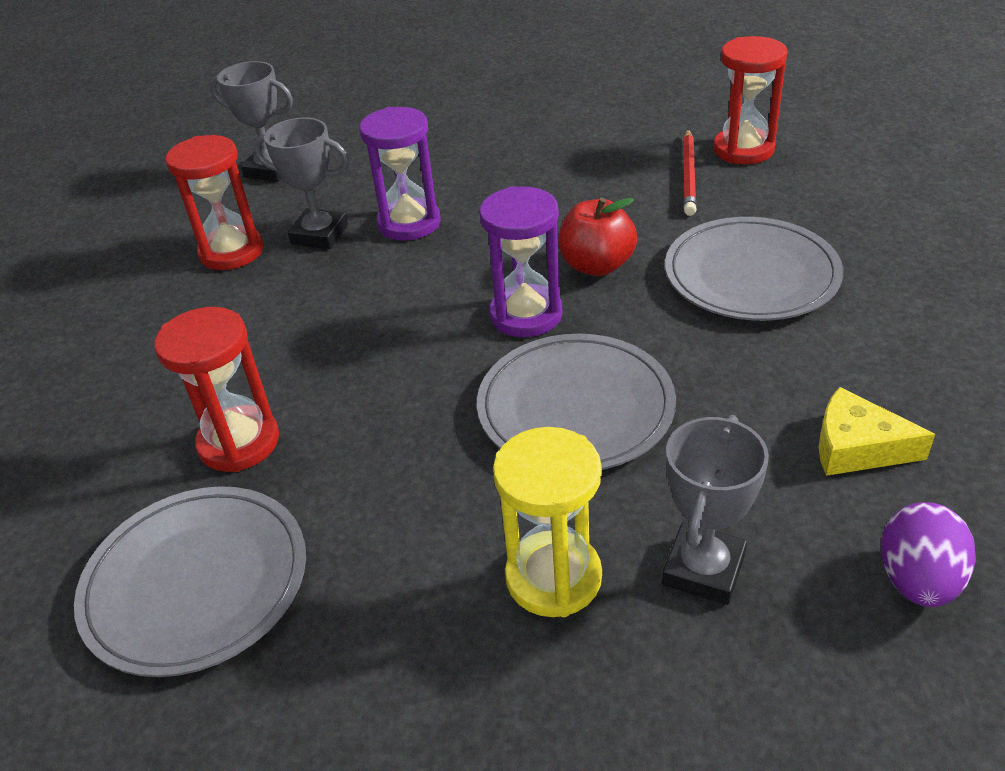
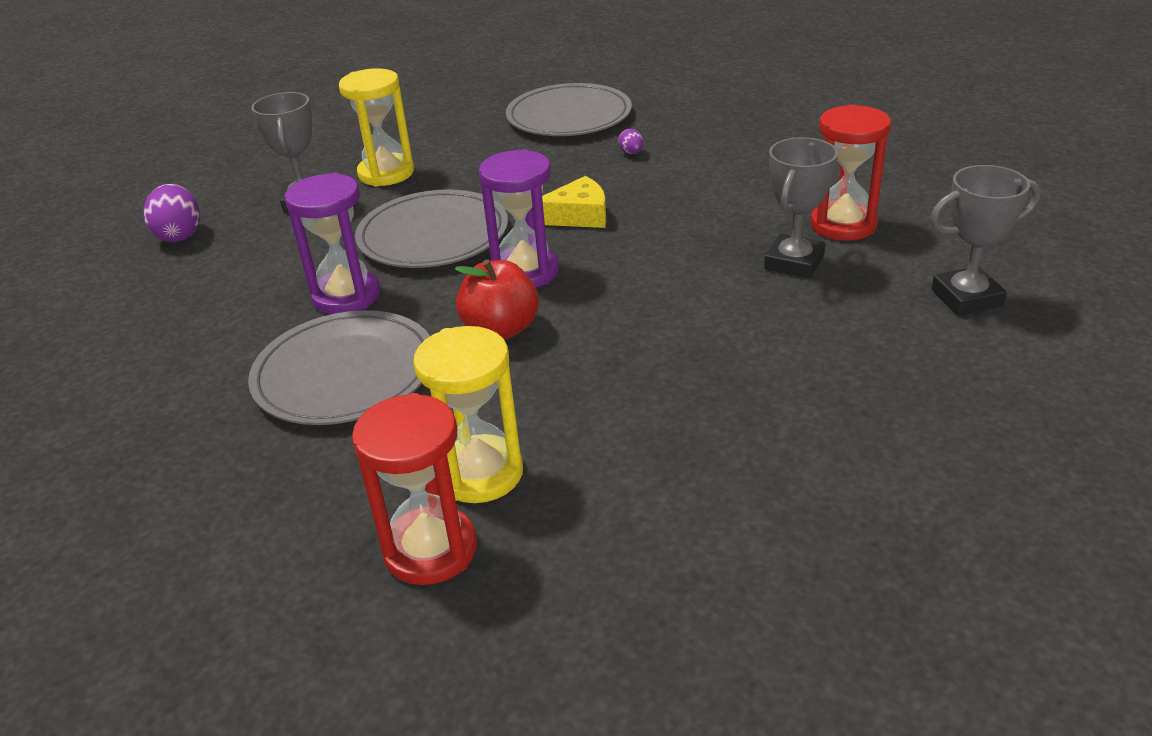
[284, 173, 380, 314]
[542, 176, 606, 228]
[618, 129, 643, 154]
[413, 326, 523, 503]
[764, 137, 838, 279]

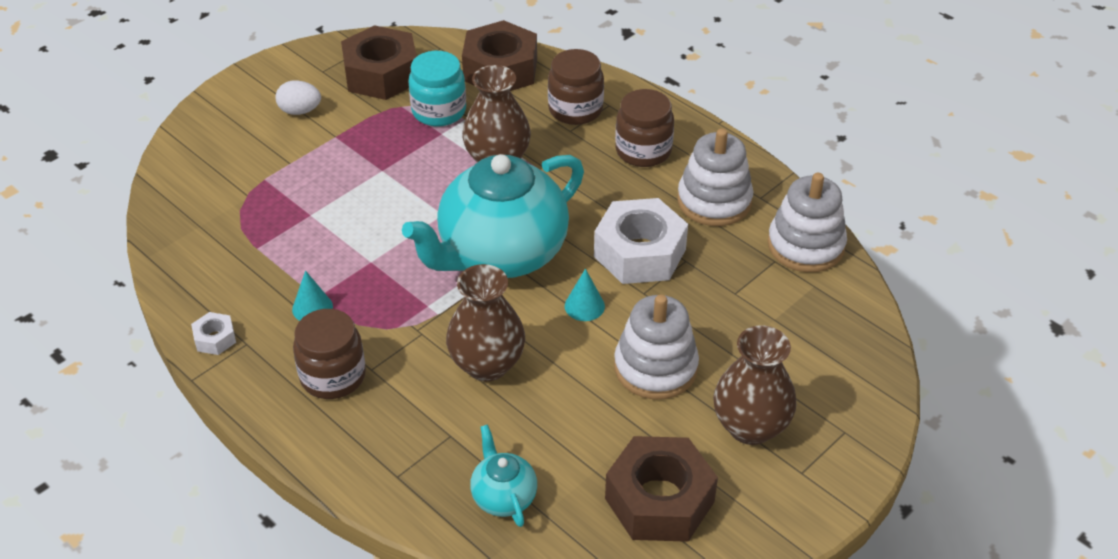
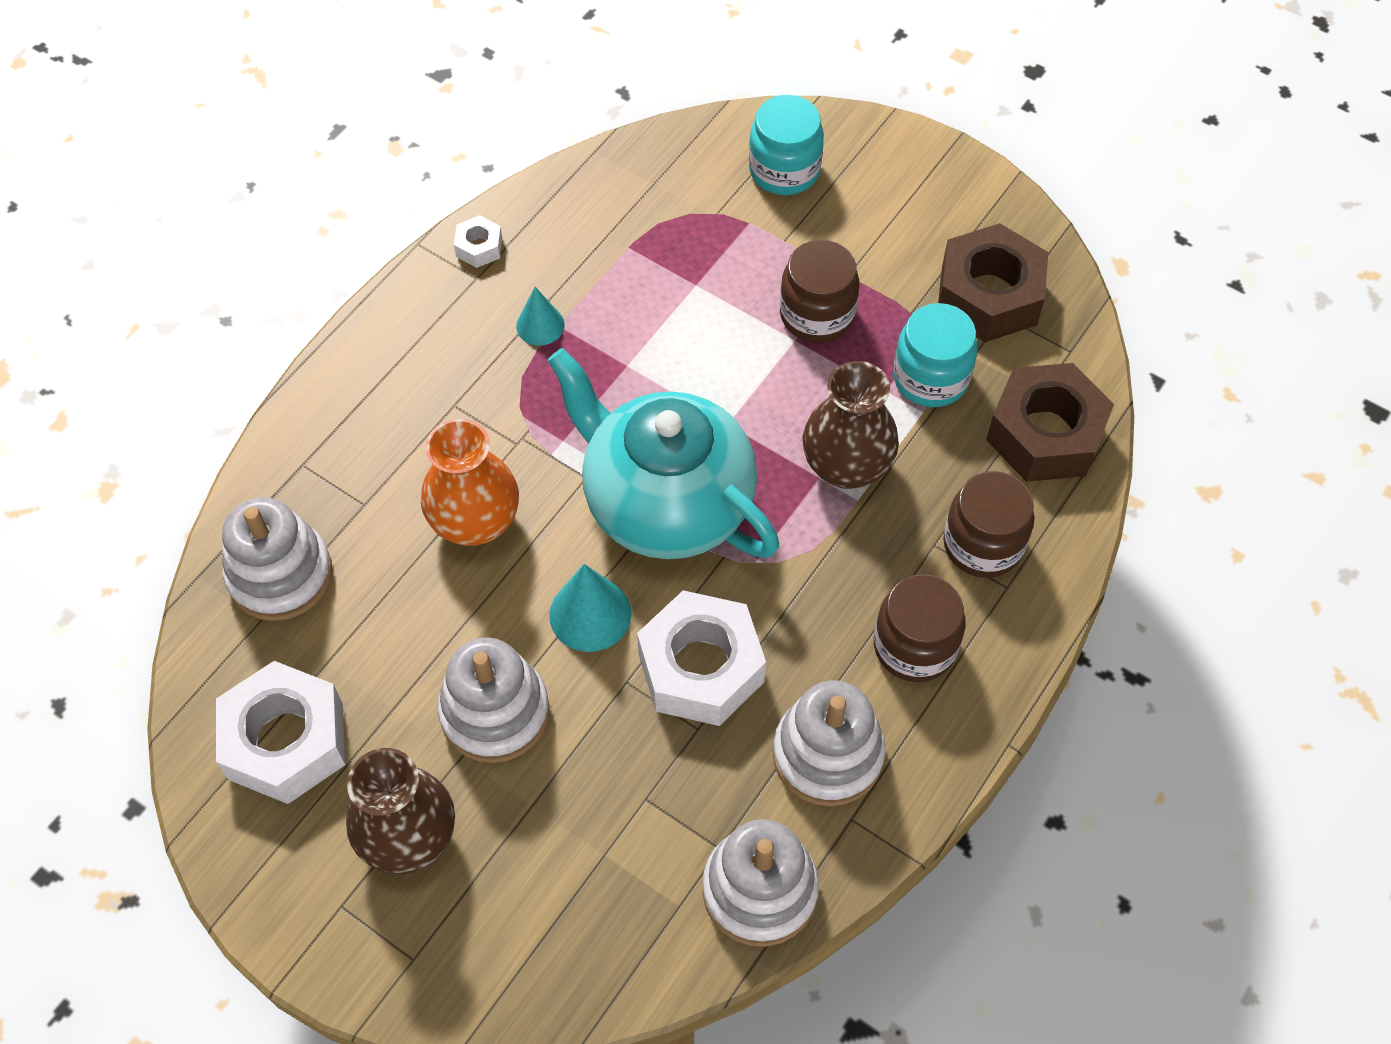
[275, 80, 321, 115] (first image)
[749, 95, 824, 195]
[780, 240, 859, 343]
[222, 497, 332, 621]
[421, 419, 519, 546]
[216, 661, 345, 804]
[549, 564, 631, 652]

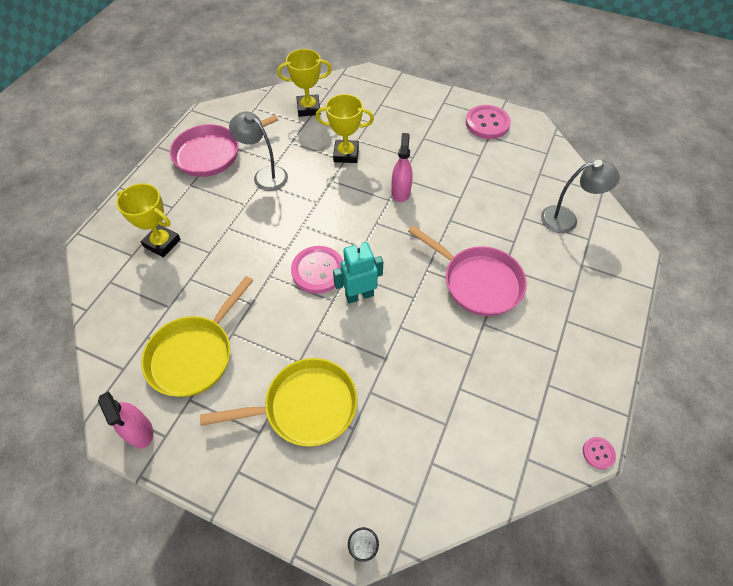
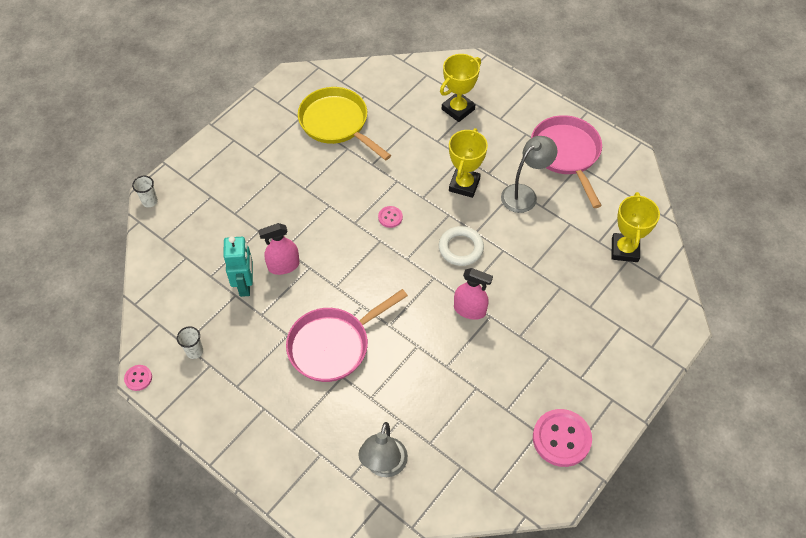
[200, 358, 357, 447] (first image)
[177, 326, 203, 359]
[439, 226, 484, 266]
[258, 223, 300, 275]
[449, 128, 488, 198]
[223, 236, 253, 297]
[378, 206, 403, 228]

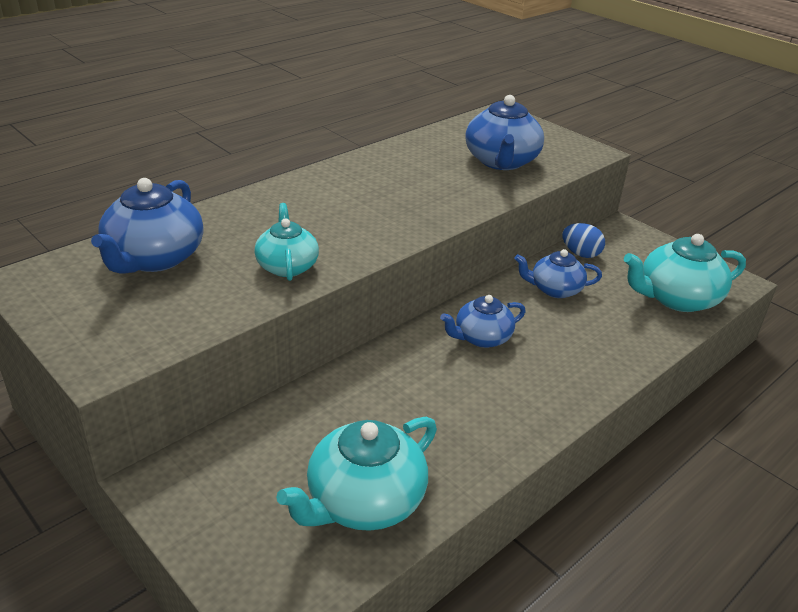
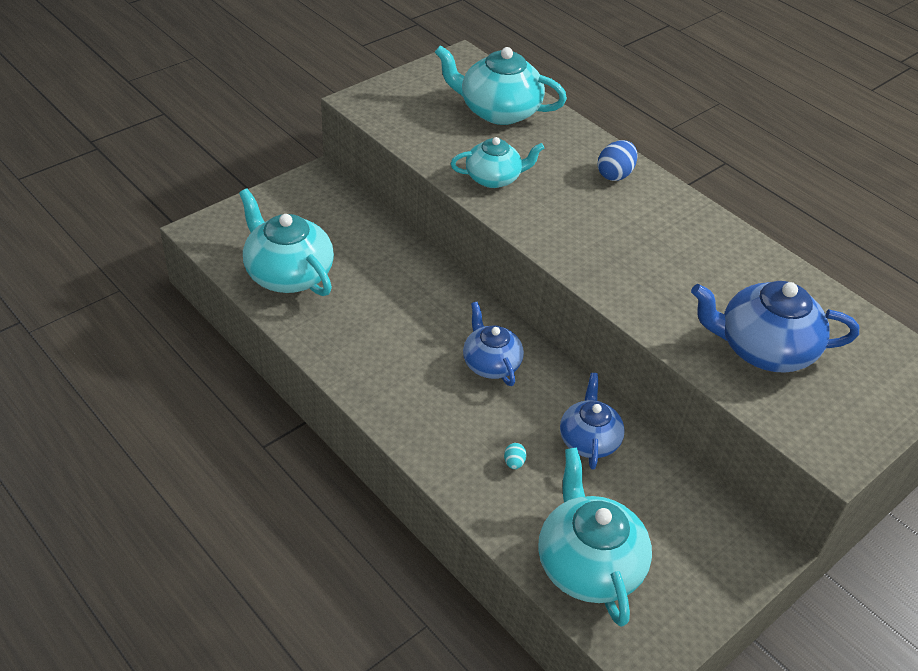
[504, 443, 527, 469]
[598, 140, 638, 181]
[435, 45, 567, 125]

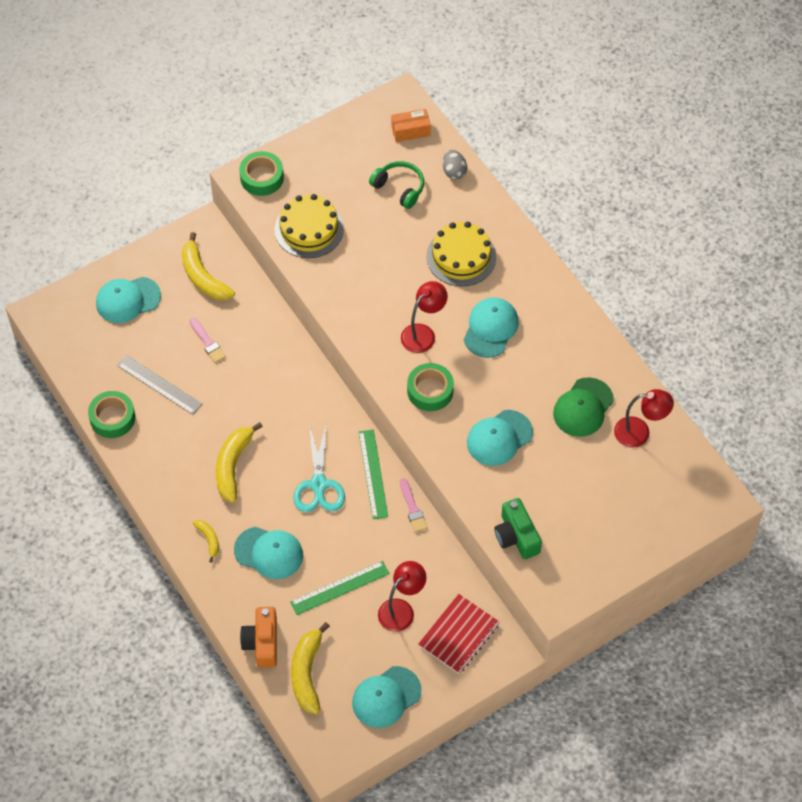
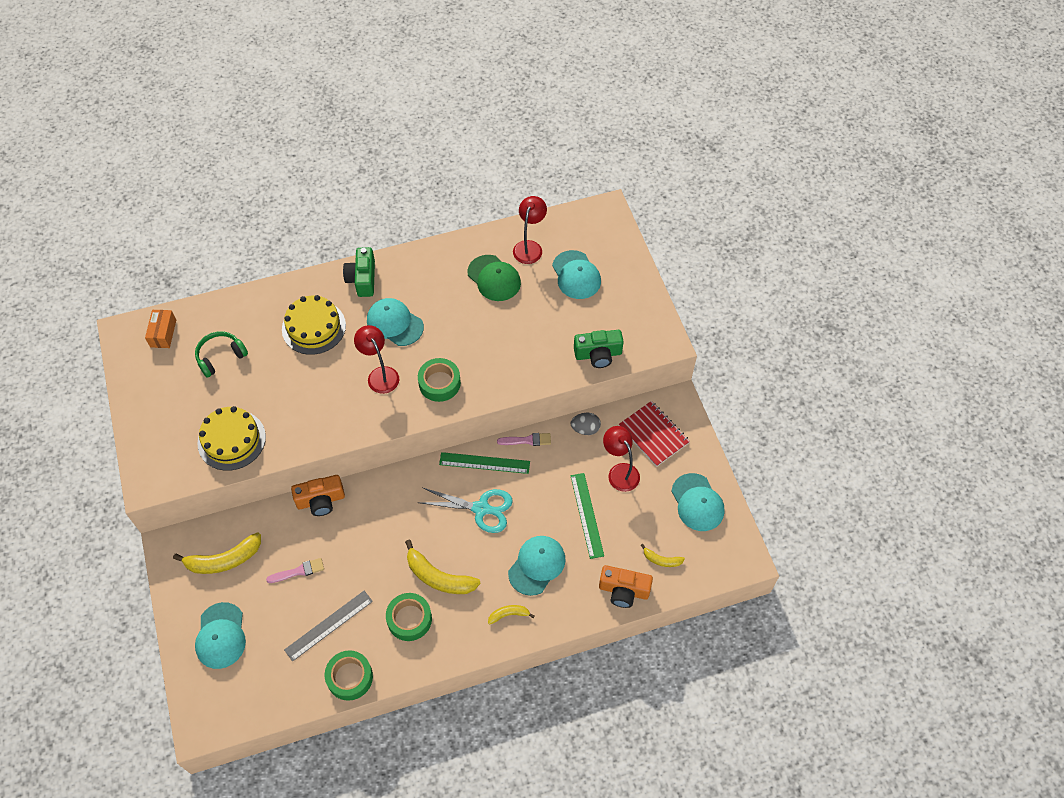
[291, 475, 345, 516]
[343, 247, 375, 297]
[386, 593, 432, 641]
[570, 413, 601, 435]
[552, 250, 601, 299]
[641, 544, 685, 567]

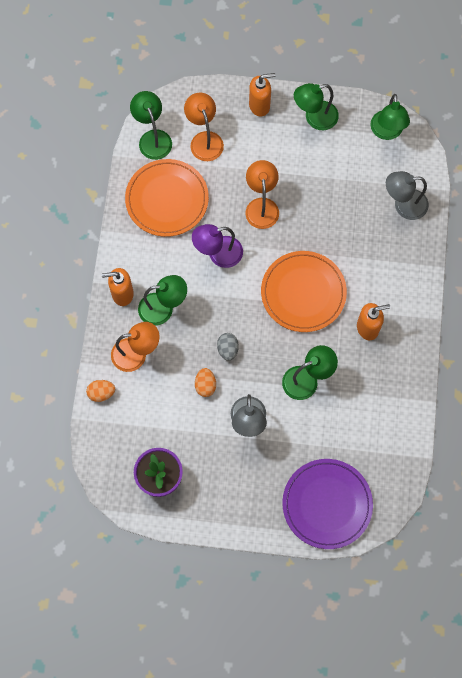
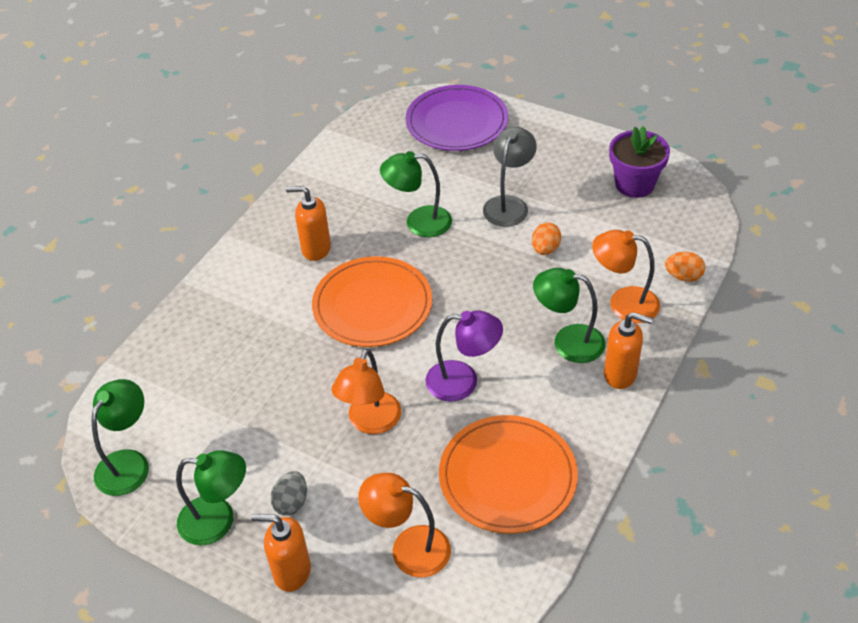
[130, 91, 172, 160] (first image)
[386, 171, 429, 220] (first image)
[270, 471, 307, 516]
[358, 473, 451, 578]

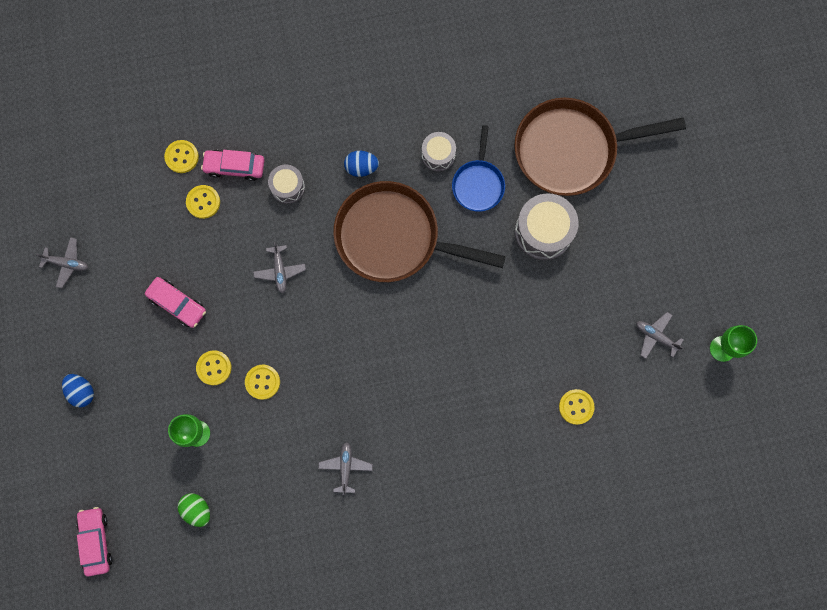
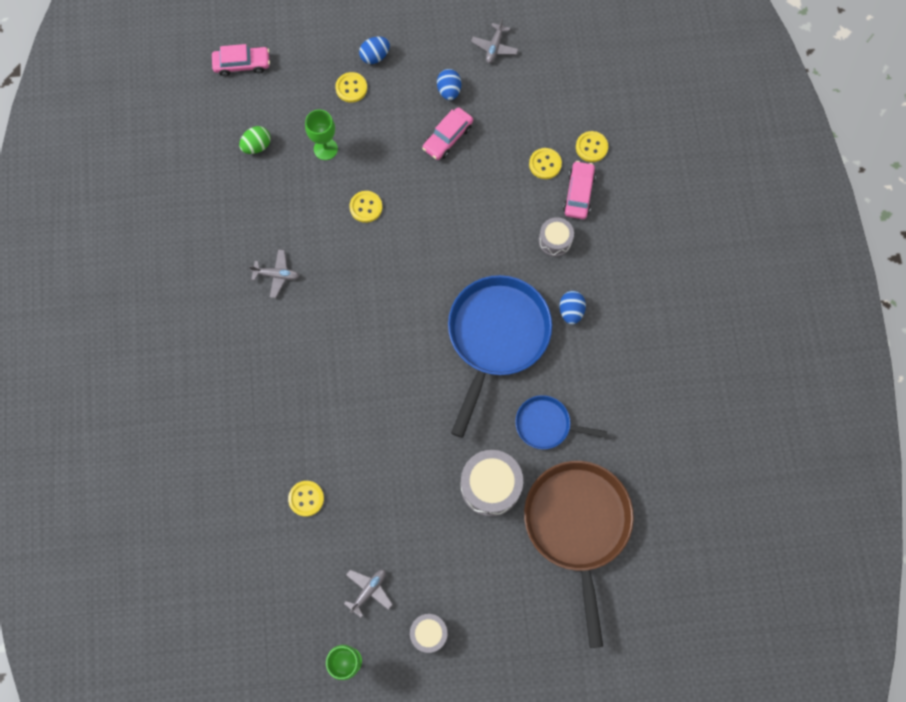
[253, 242, 306, 293] (first image)
[437, 69, 461, 100]
[335, 72, 367, 103]
[410, 614, 448, 653]
[448, 275, 552, 438]

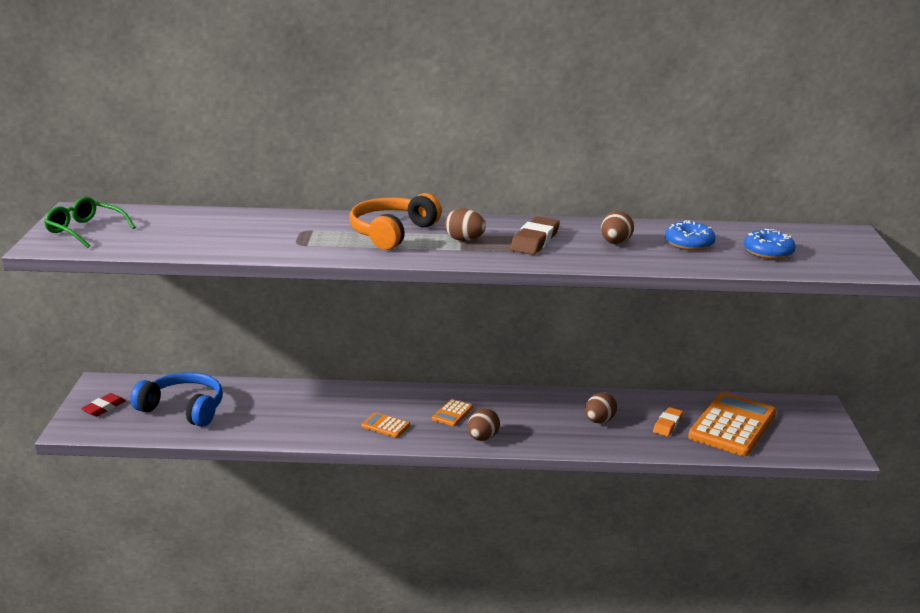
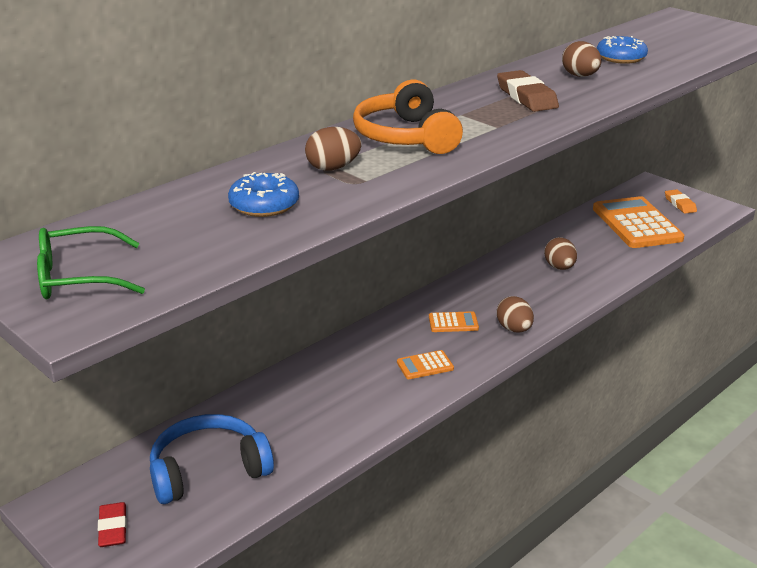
[305, 127, 361, 170]
[665, 189, 697, 214]
[228, 172, 299, 217]
[429, 311, 479, 332]

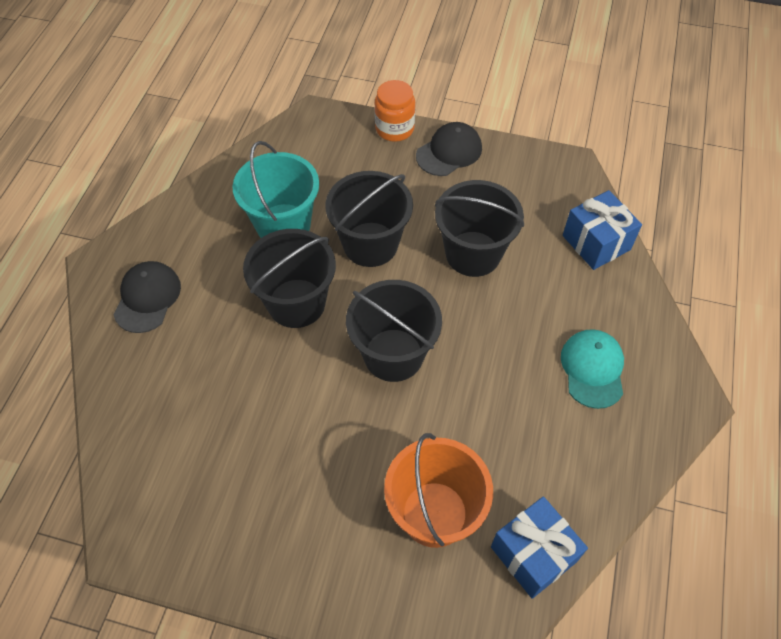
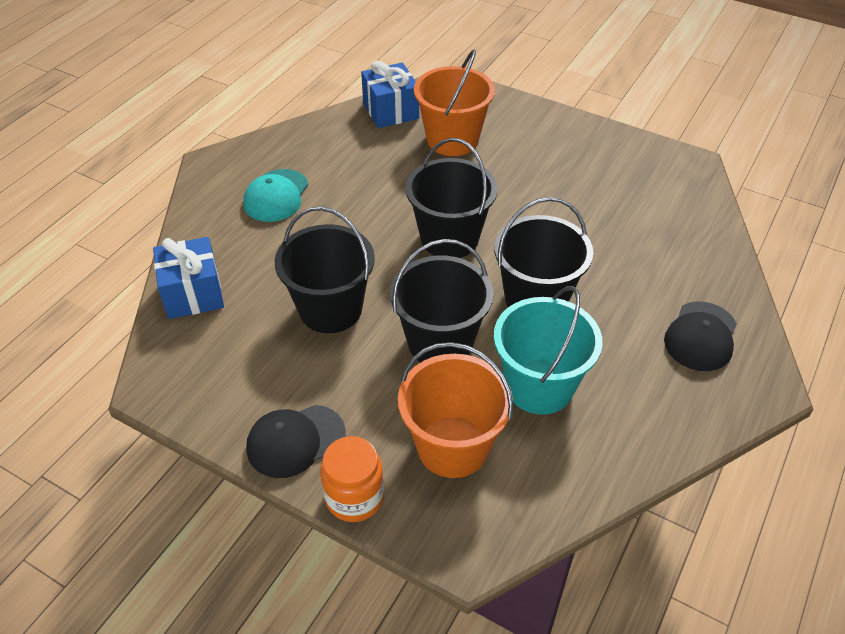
[398, 342, 513, 478]

